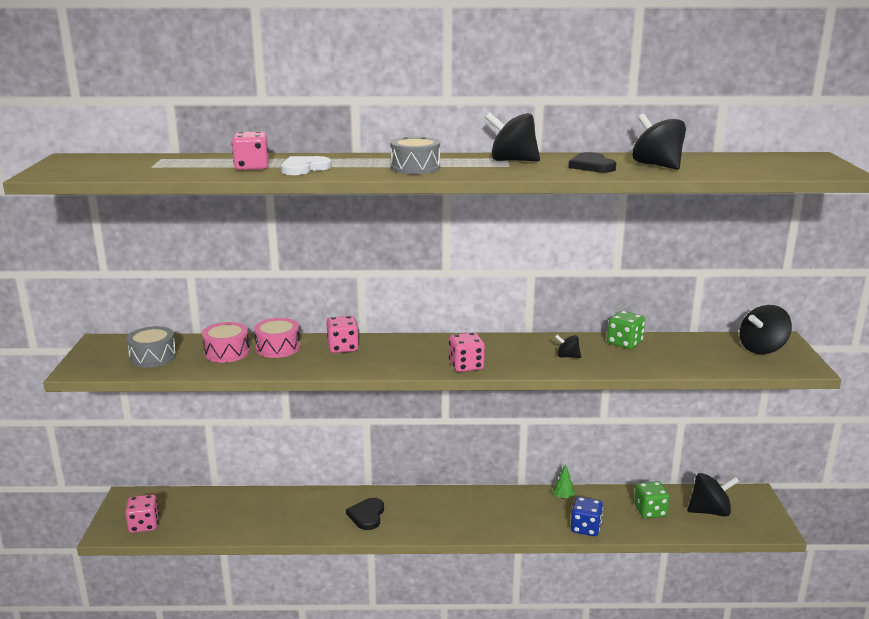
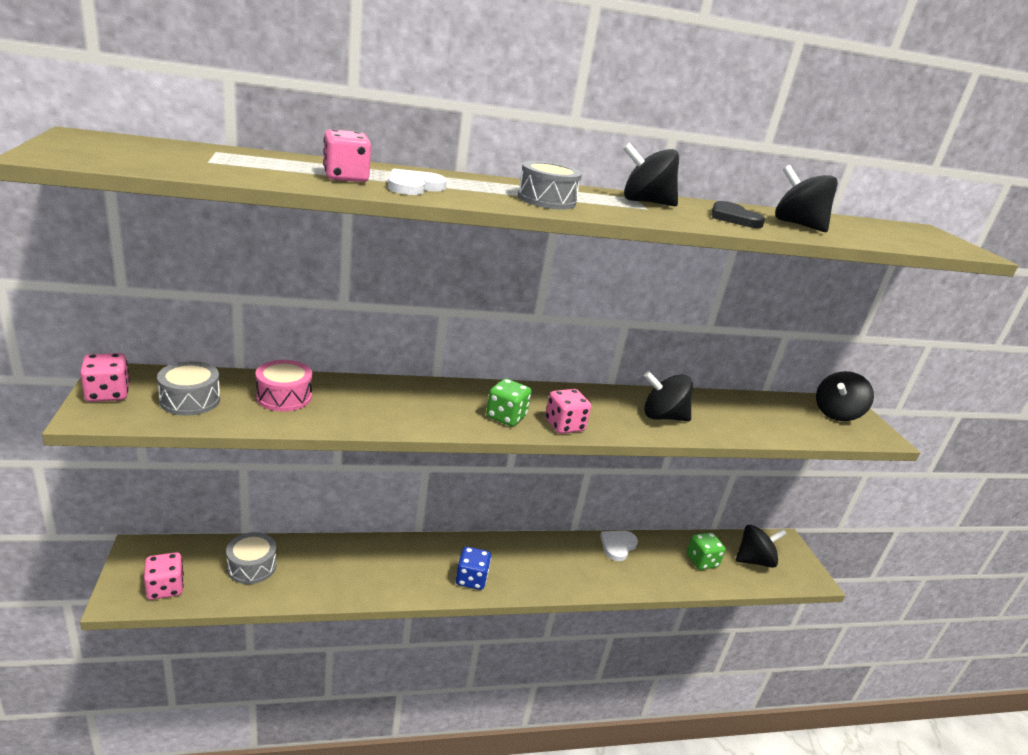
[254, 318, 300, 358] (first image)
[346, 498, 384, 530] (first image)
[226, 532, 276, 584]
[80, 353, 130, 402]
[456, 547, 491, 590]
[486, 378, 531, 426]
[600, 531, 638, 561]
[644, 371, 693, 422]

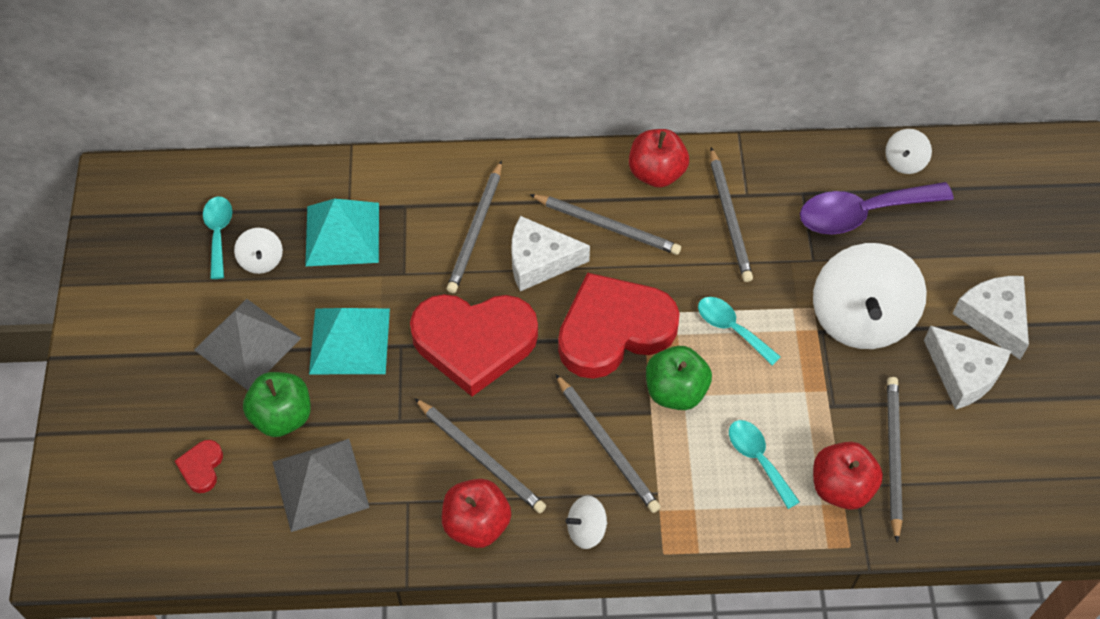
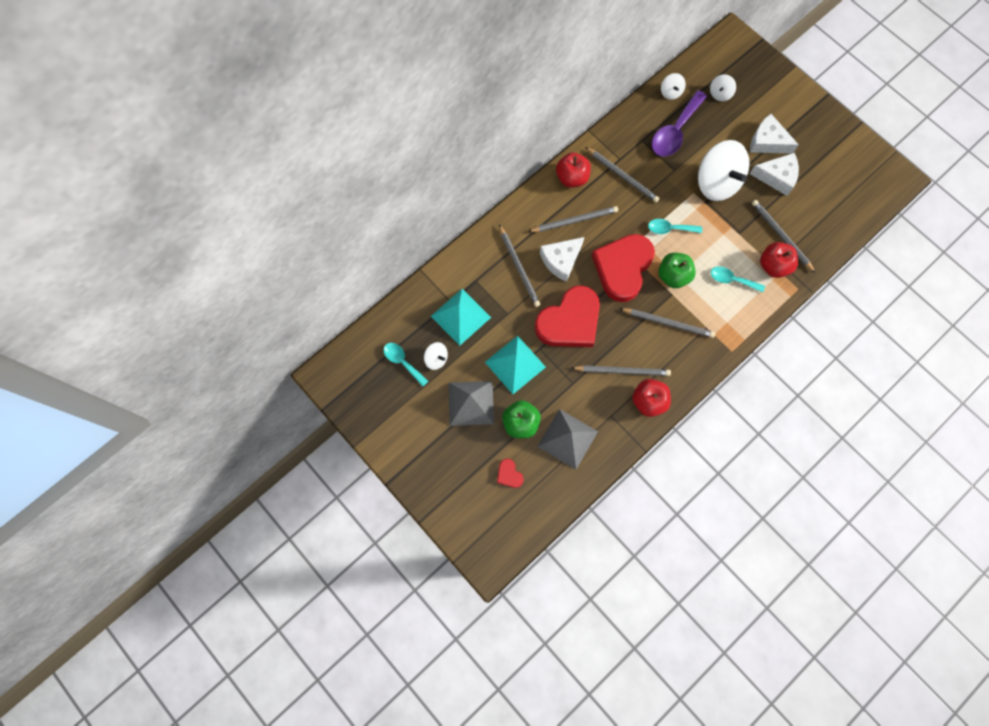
[710, 74, 736, 101]

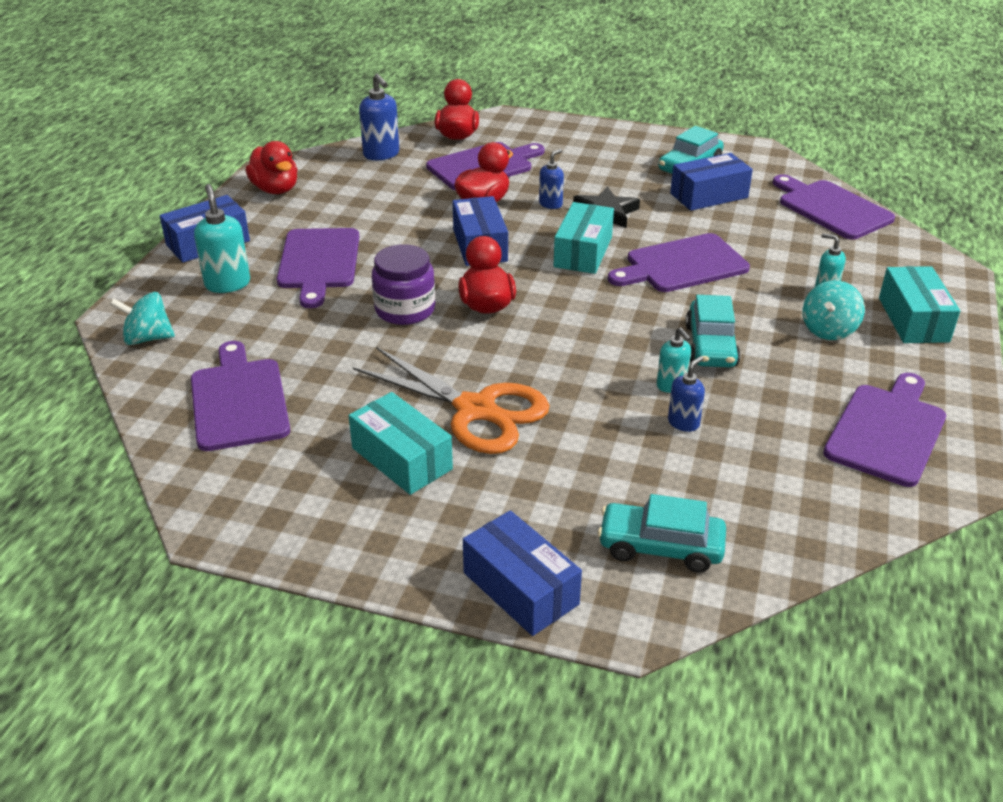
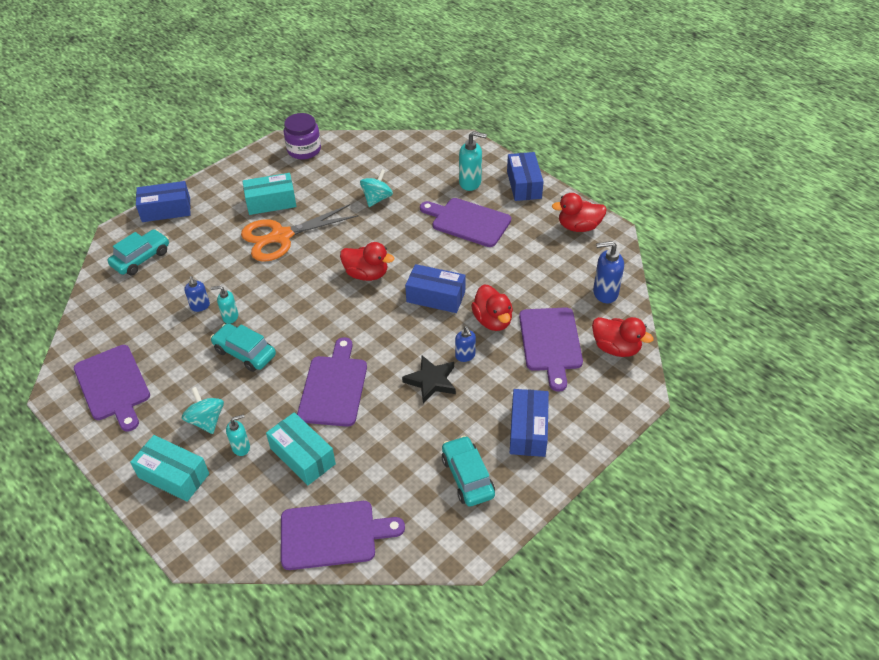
[191, 341, 290, 451] (first image)
[360, 169, 393, 207]
[284, 113, 321, 160]
[266, 412, 336, 486]
[510, 389, 549, 457]

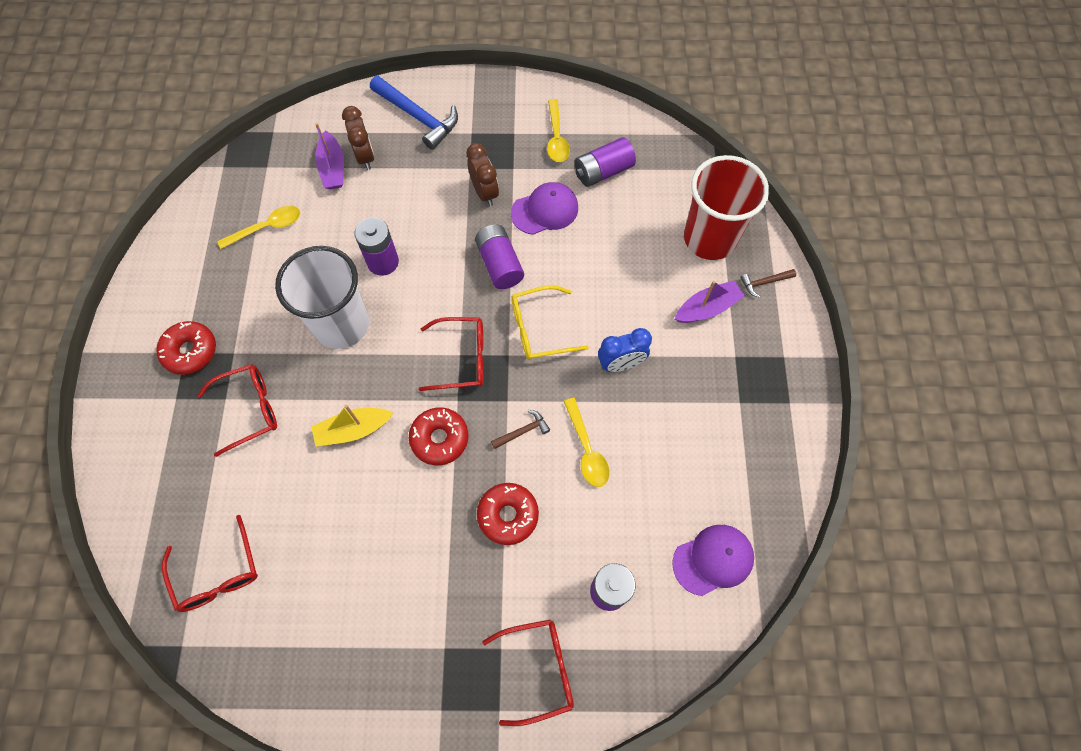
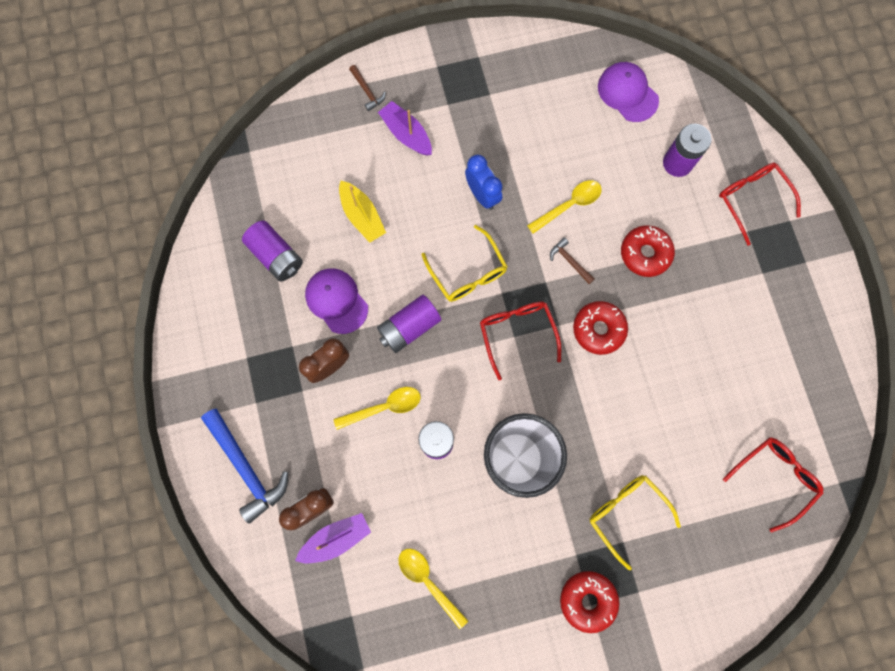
[684, 155, 769, 260] (first image)
[339, 180, 386, 243]
[333, 387, 421, 430]
[589, 475, 681, 570]
[201, 408, 288, 524]

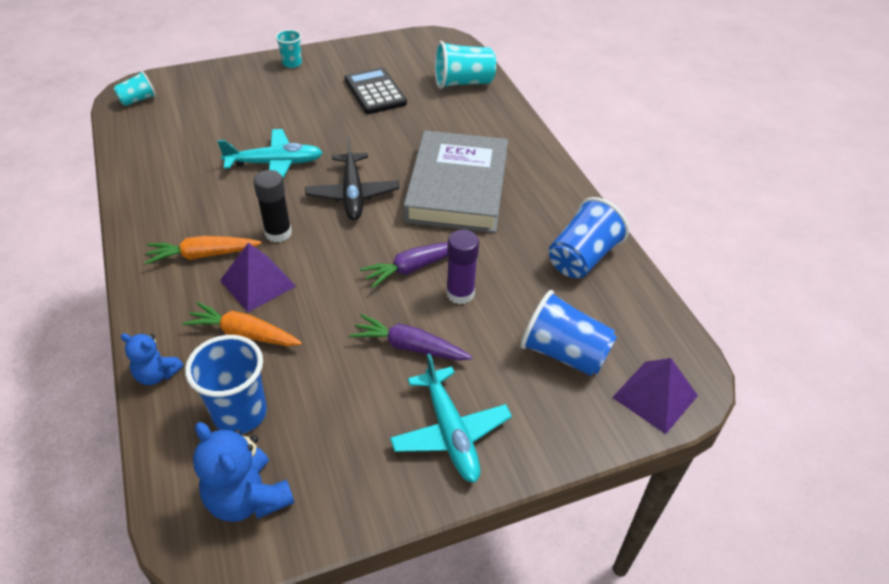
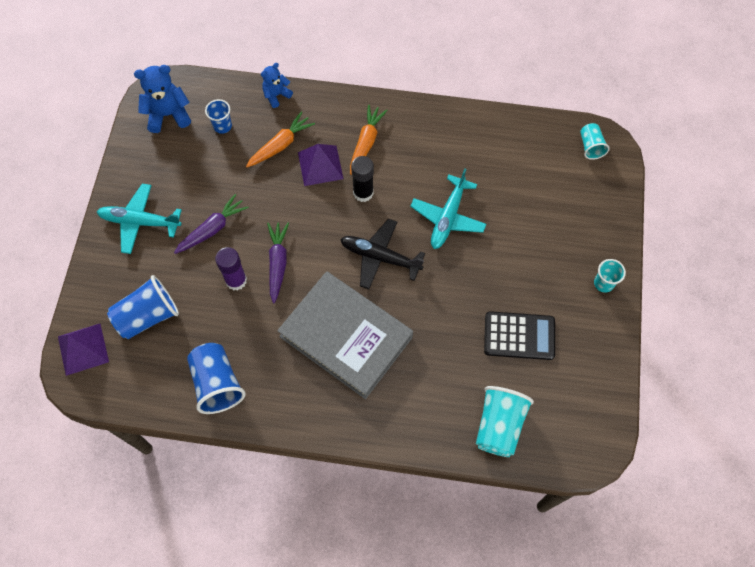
[205, 99, 232, 134]

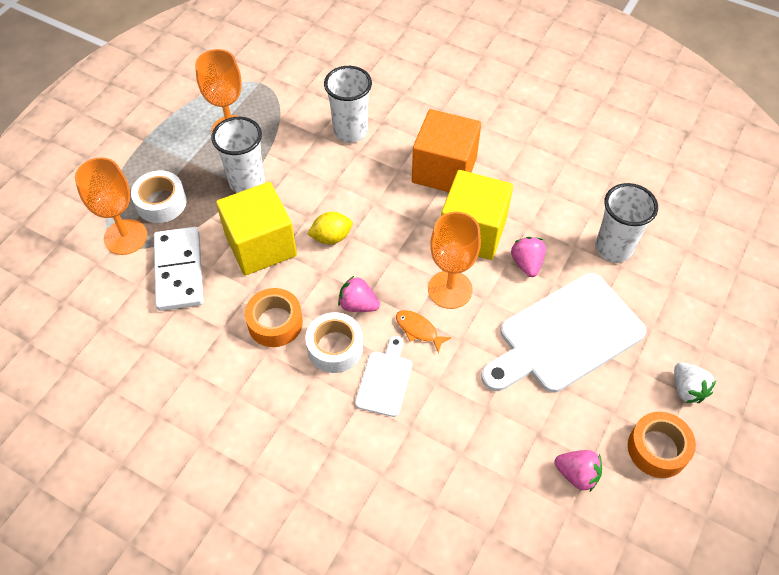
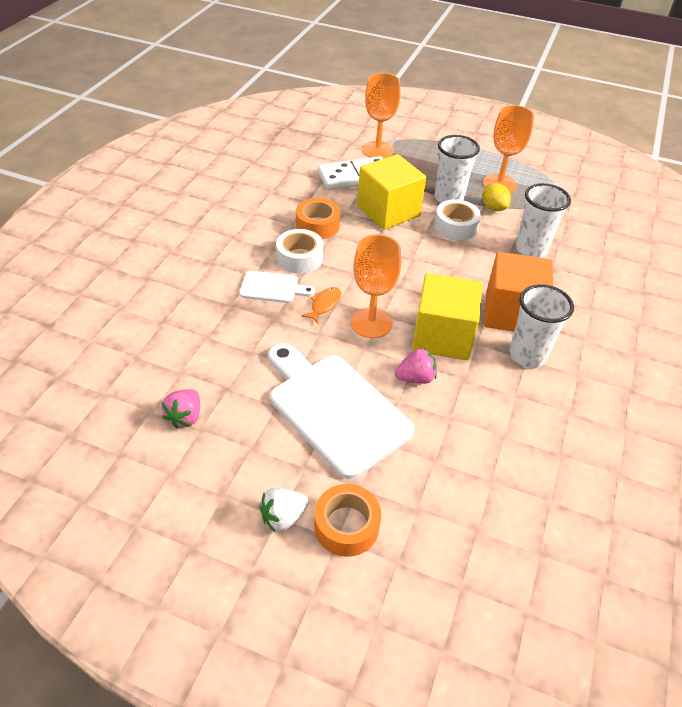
[338, 276, 380, 312] (first image)
[434, 199, 481, 241]
[482, 183, 511, 211]
[509, 284, 574, 368]
[314, 484, 381, 557]

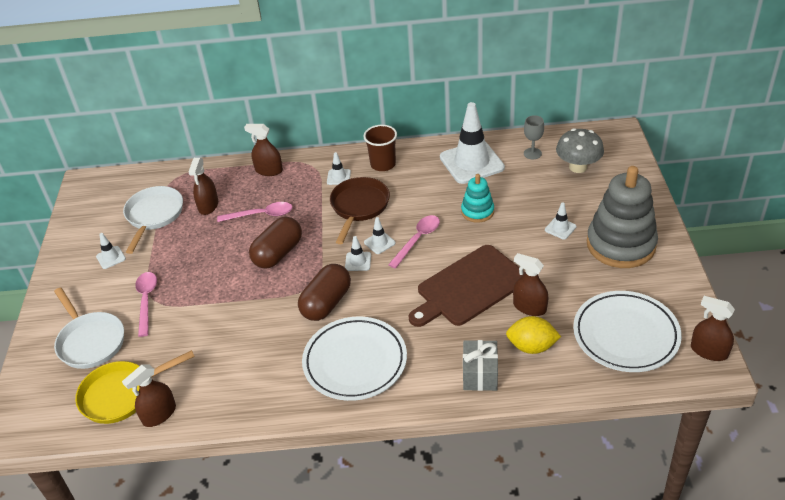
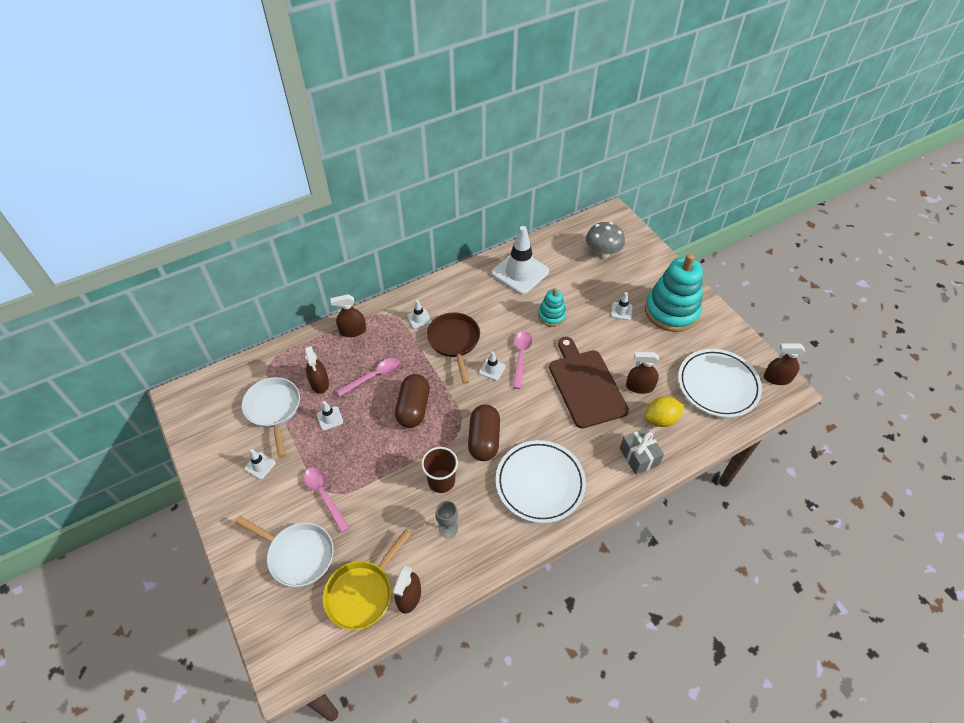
[317, 401, 343, 431]
[421, 447, 458, 493]
[435, 501, 458, 538]
[645, 254, 703, 332]
[549, 337, 629, 429]

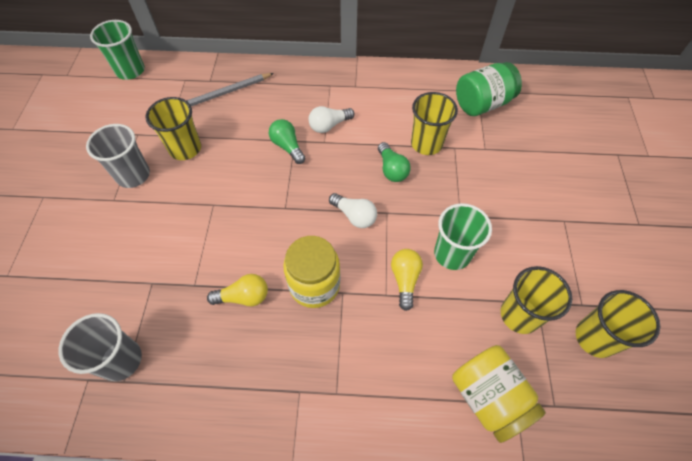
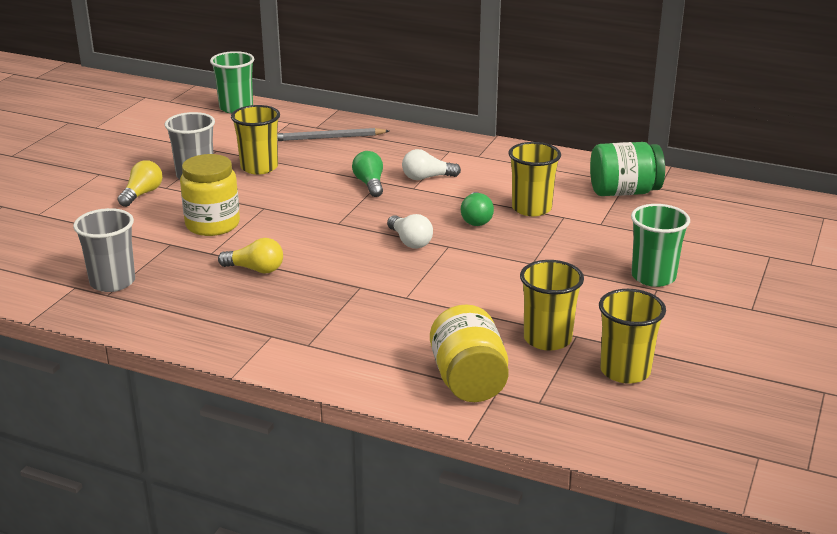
[180, 154, 240, 236]
[118, 160, 162, 207]
[631, 204, 690, 287]

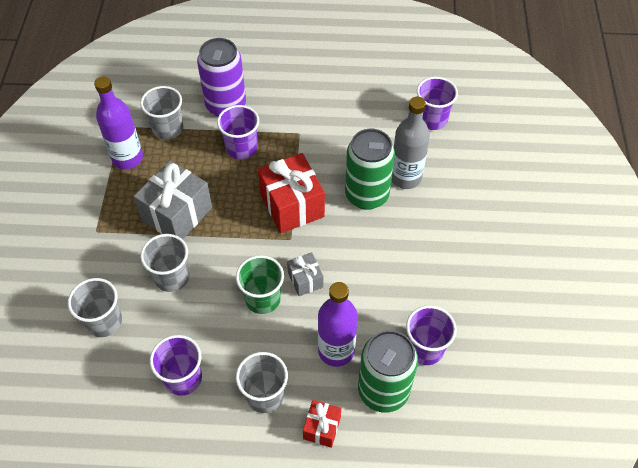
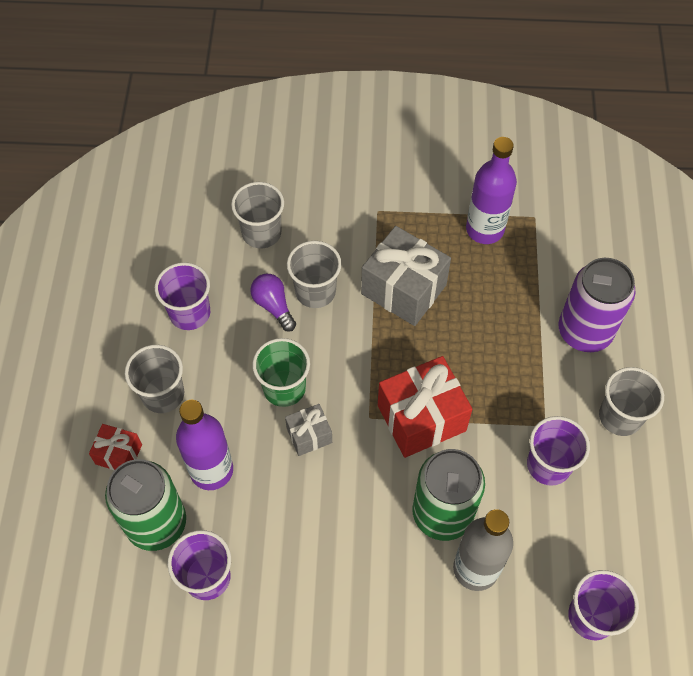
[250, 274, 296, 332]
[599, 367, 664, 436]
[527, 416, 590, 486]

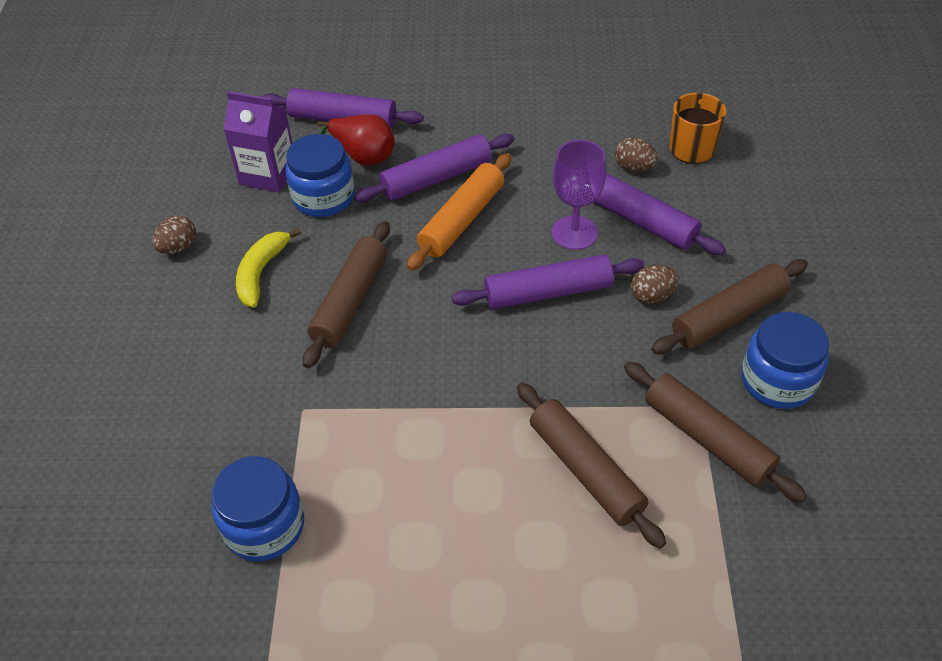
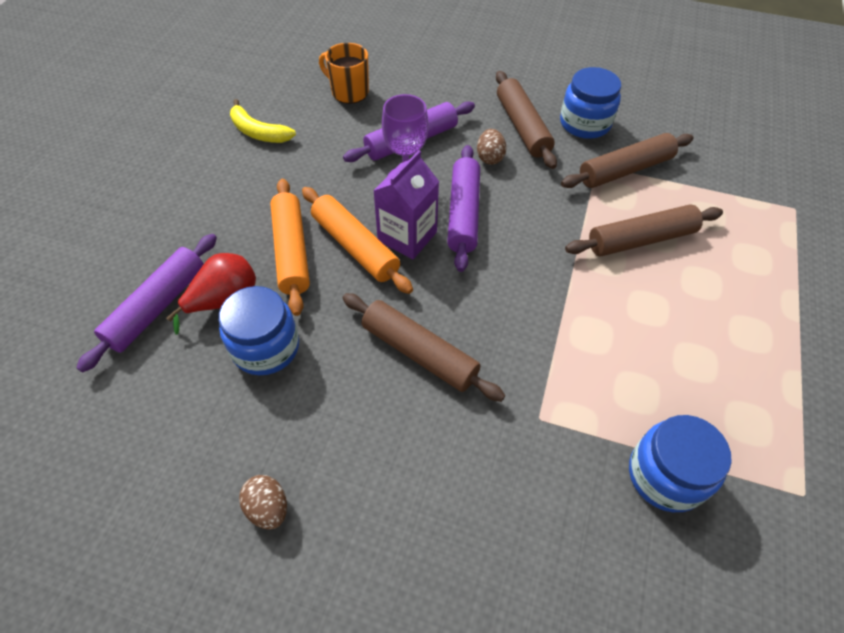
[615, 138, 658, 172] (first image)
[373, 150, 439, 259]
[230, 99, 296, 143]
[270, 179, 310, 316]

